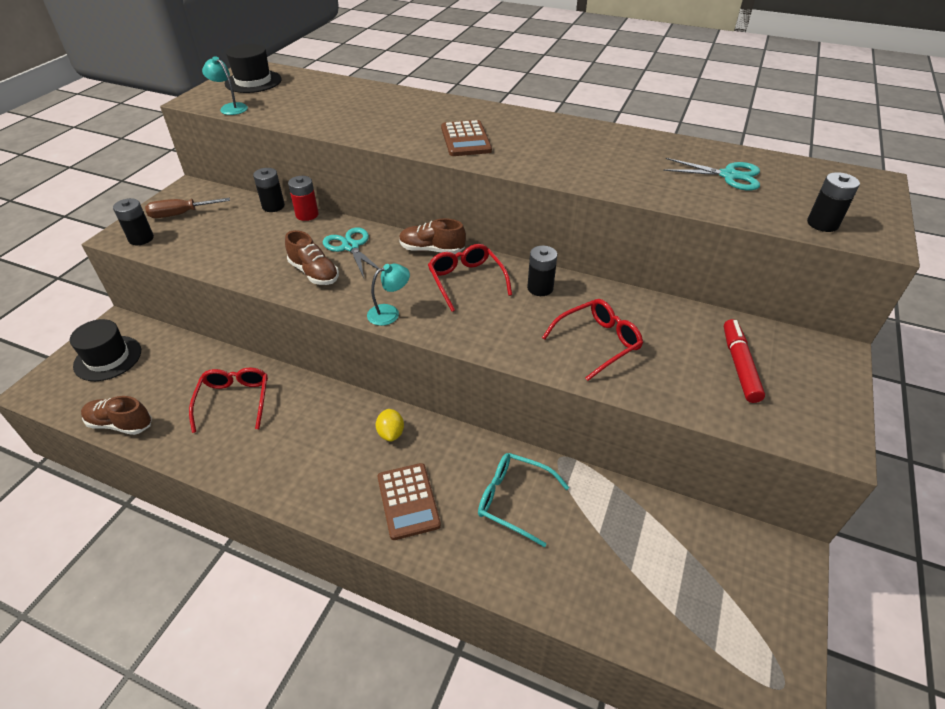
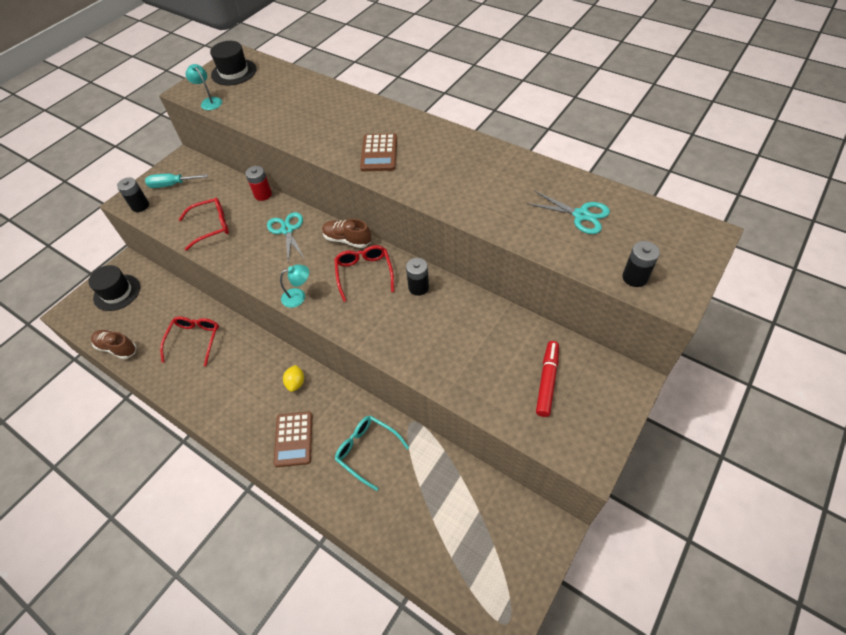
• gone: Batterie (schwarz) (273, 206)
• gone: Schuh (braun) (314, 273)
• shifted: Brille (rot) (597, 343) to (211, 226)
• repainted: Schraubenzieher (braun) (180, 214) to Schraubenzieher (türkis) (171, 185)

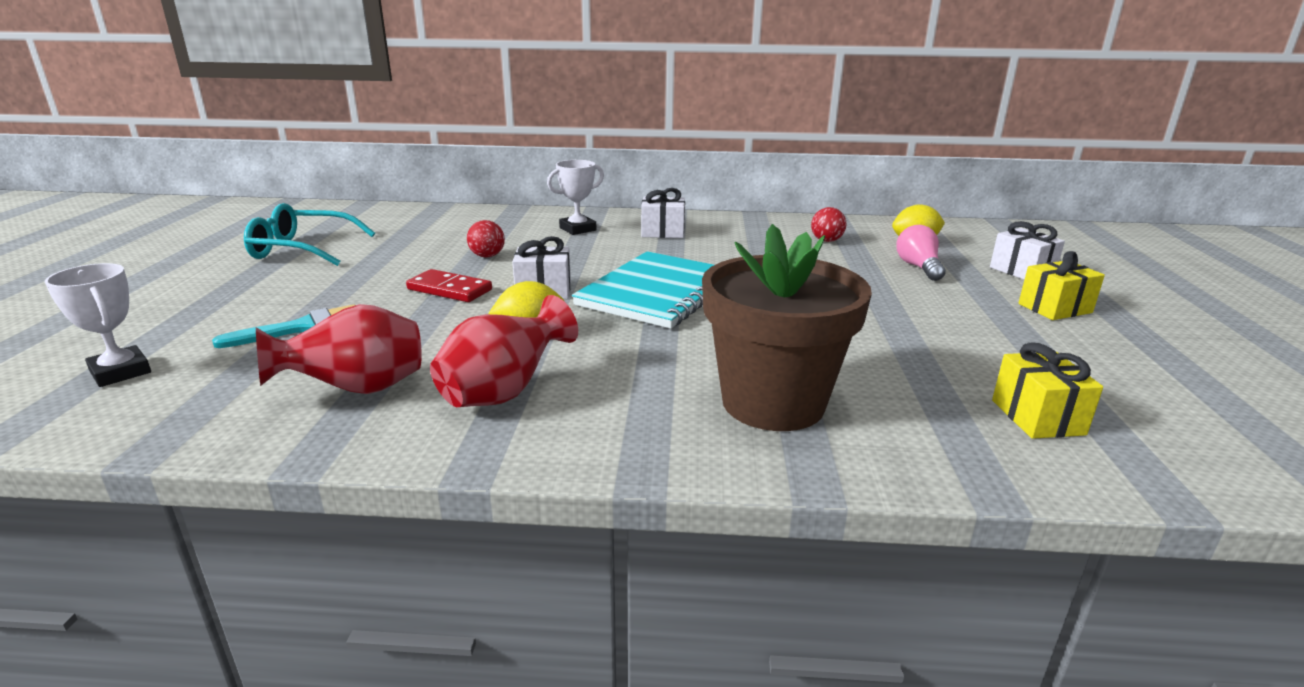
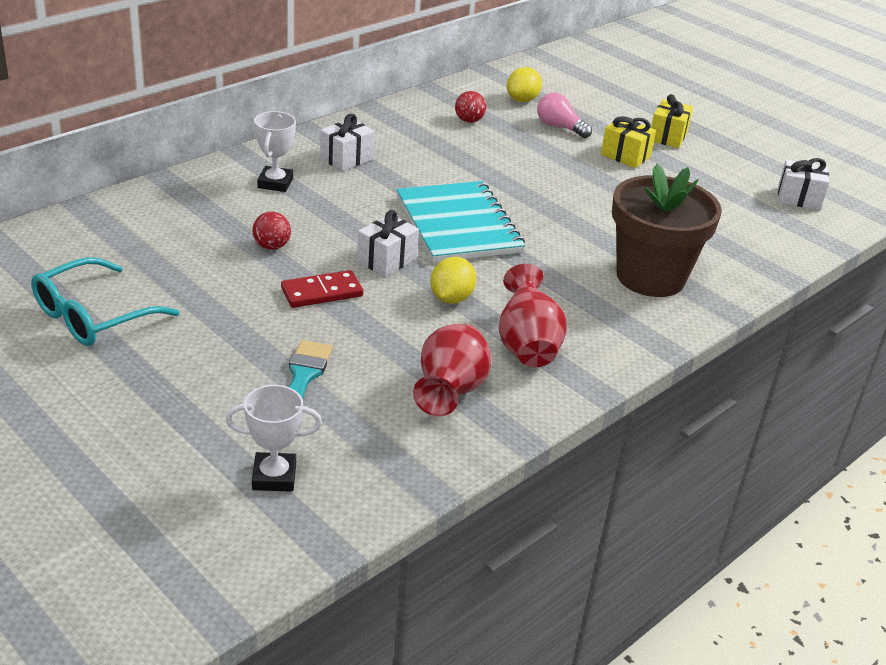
• shifted: Geschenk (weiß) (1021, 271) to (798, 198)
• shifted: Geschenk (gelb) (1037, 417) to (625, 156)

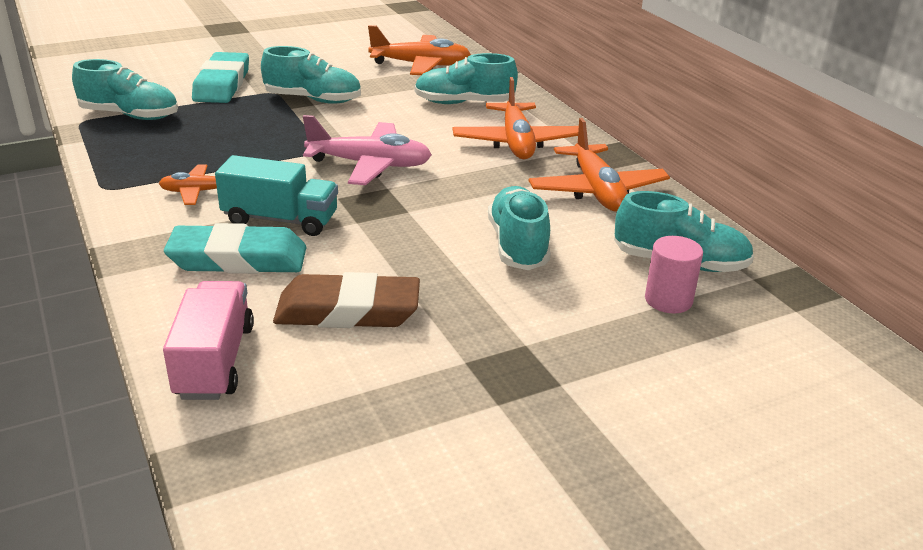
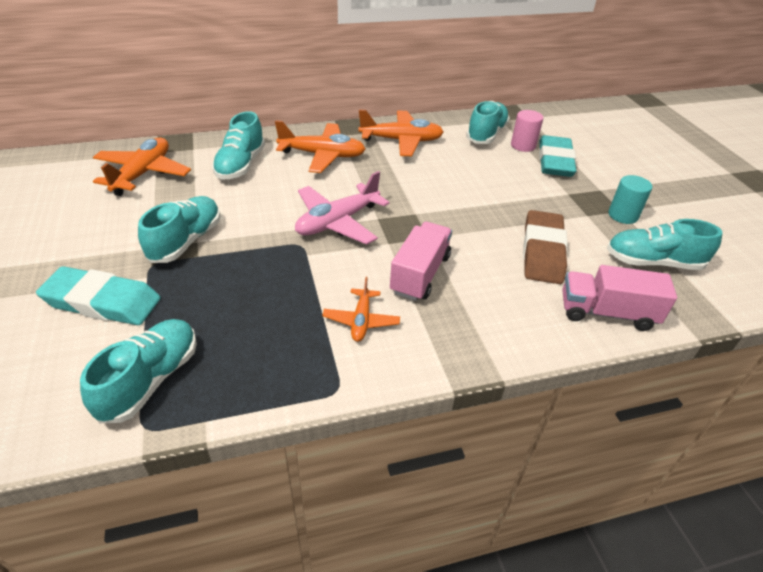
• new: Vollzylinder (türkis) (623, 215)
• shifted: Radiergummi (türkis) (238, 259) to (555, 161)
• shifted: Schuh (türkis) (518, 245) to (653, 262)
• repainted: Lastwagen (türkis) (280, 220) to Lastwagen (rosa) (420, 274)
• rotated: Flugzeug (rosa) (370, 165) = (337, 222) 150 degrees counterclockwise

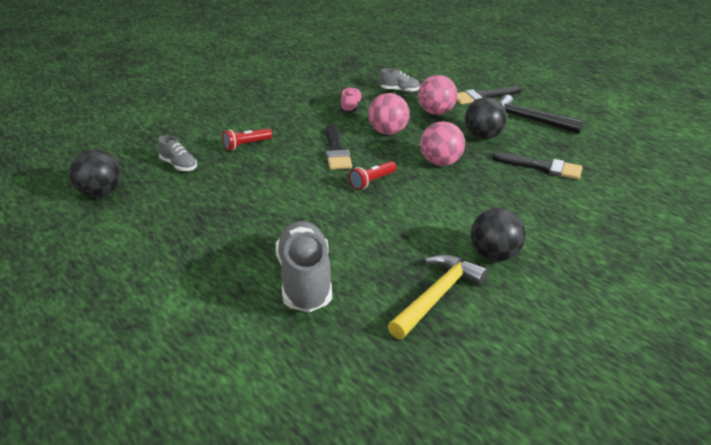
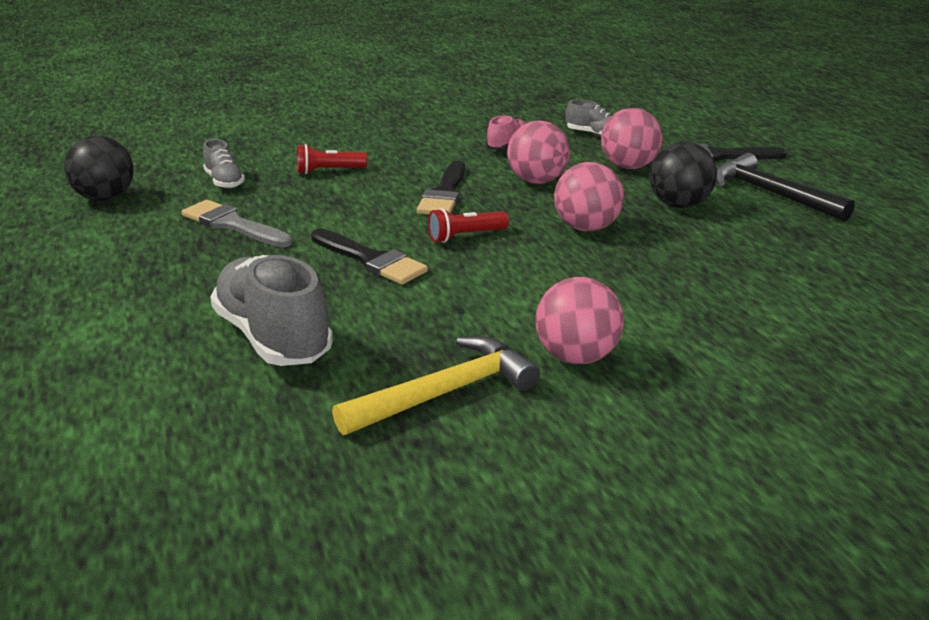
• new: Pinsel (grau) (233, 225)
• shifted: Pinsel (schwarz) (542, 167) to (371, 260)
• repainted: Ball (schwarz) (494, 255) to Ball (rosa) (576, 357)
• rotated: Schuh (grau) (304, 280) = (273, 337) 45 degrees counterclockwise

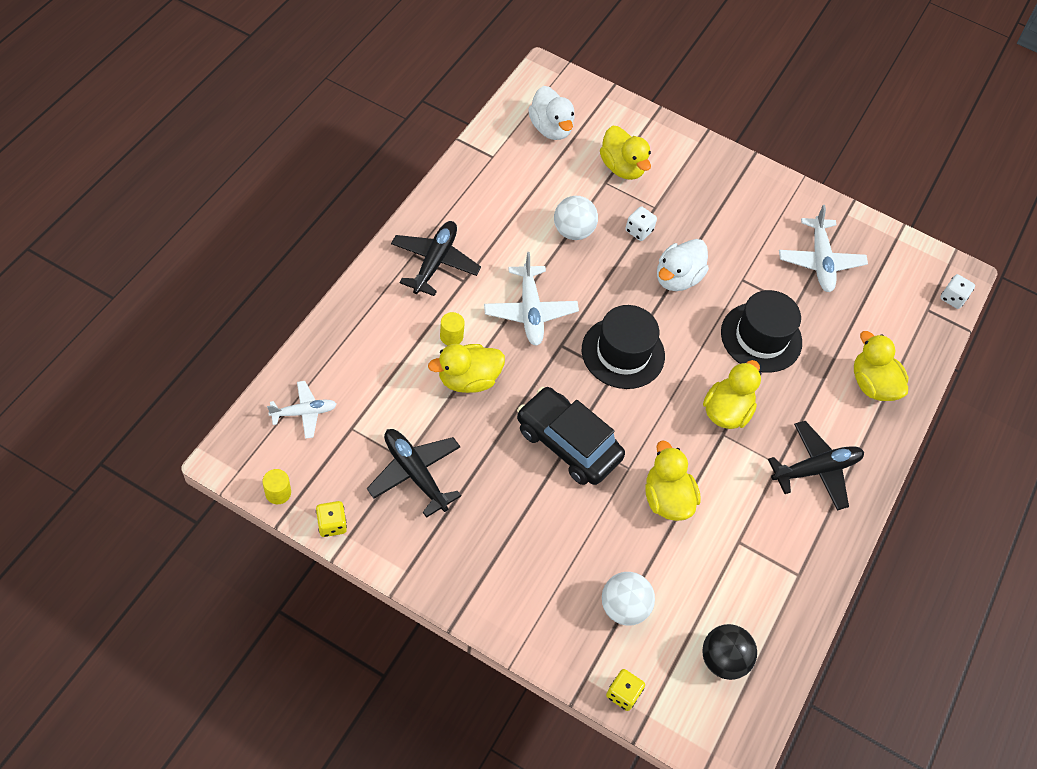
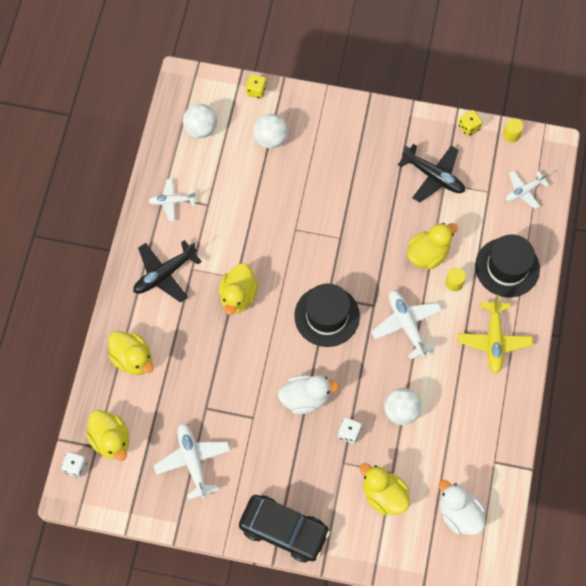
• new: Flugzeug (weiß) (172, 201)
• shifted: Auto (schwarz) (568, 443) to (284, 530)
• shifted: Ente (gelb) (666, 498) to (111, 440)
• shifted: Hut (schwarz) (761, 337) to (507, 267)
• repainted: Flugzeug (schwarz) (434, 262) to Flugzeug (gelb) (494, 340)
• repainted: Ball (schwarz) (723, 659) to Ball (weiß) (201, 129)
• rotated: Ente (weiß) (677, 278) = (305, 398) 60 degrees clockwise

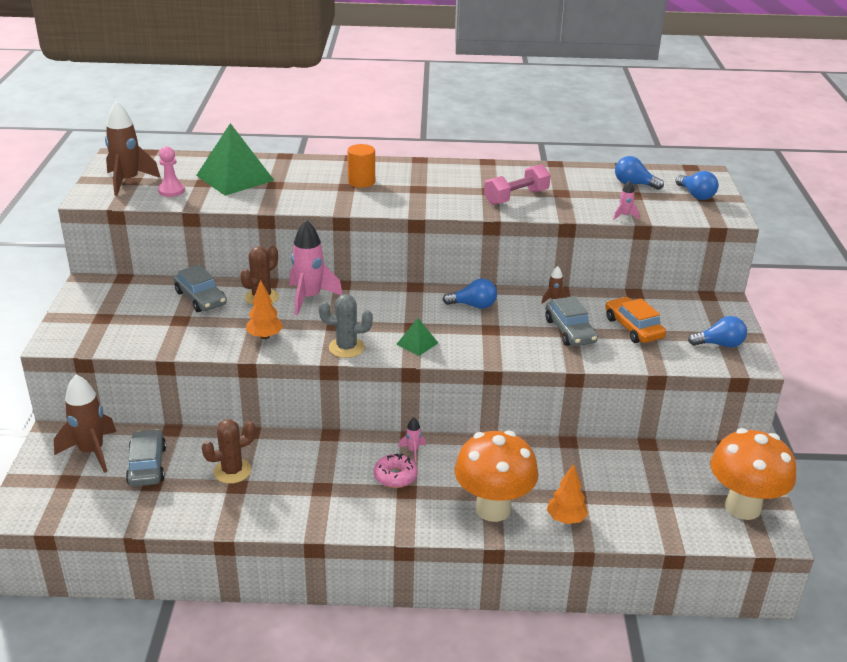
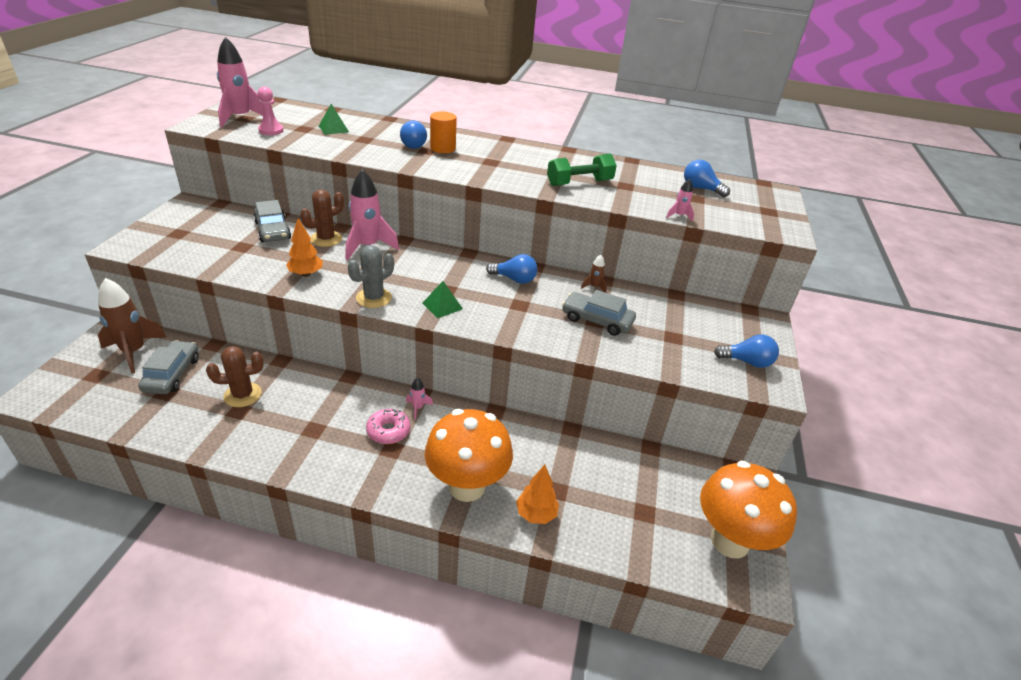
• gone: Auto (orange) (633, 328)
• shifted: Glühbirne (blau) (696, 195) to (412, 145)
• repainted: Rakete (braun) (128, 181) to Rakete (rosa) (241, 118)
• repainted: Hantel (rosa) (516, 197) to Hantel (grün) (579, 183)
• rotated: Kaktus (grau) (346, 348) = (374, 298) 60 degrees counterclockwise
• rotated: Auto (grau) (570, 331) = (597, 320) 120 degrees clockwise
• scaled: Pyramide (grün) (235, 178) = (333, 129) x0.48

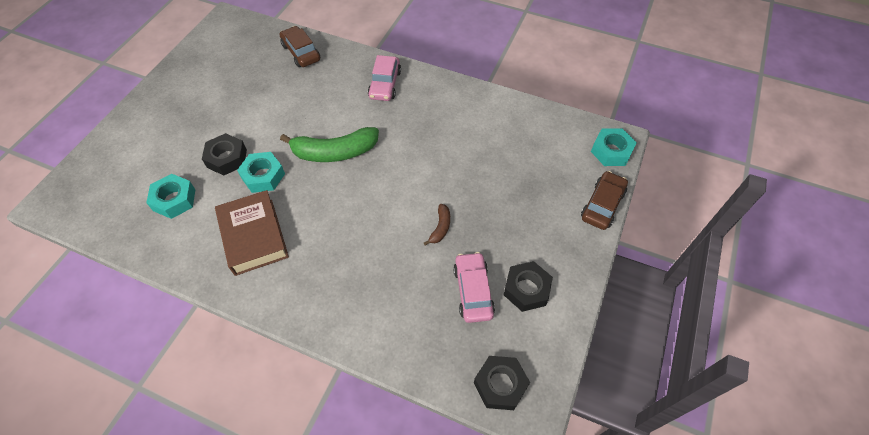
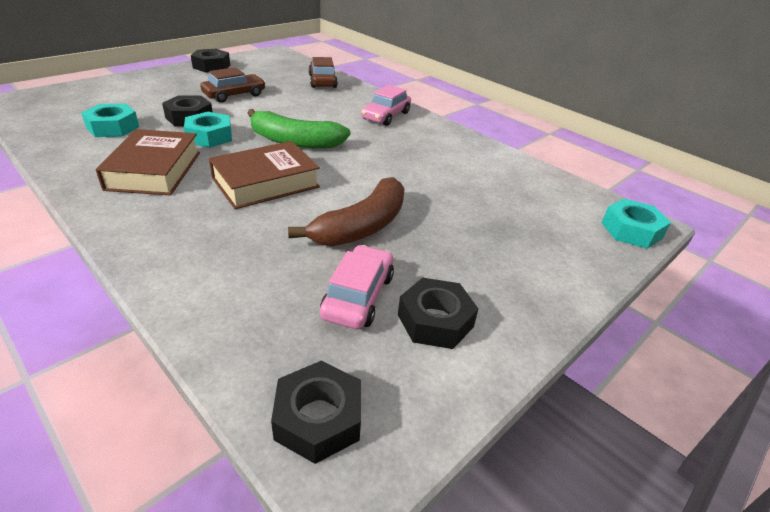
• new: Sechskantmutter (schwarz) (211, 66)
• new: Buch (braun) (266, 183)
• shifted: Auto (braun) (602, 205) to (234, 95)
• scaled: Banane (braun) (440, 227) = (362, 226) x2.12

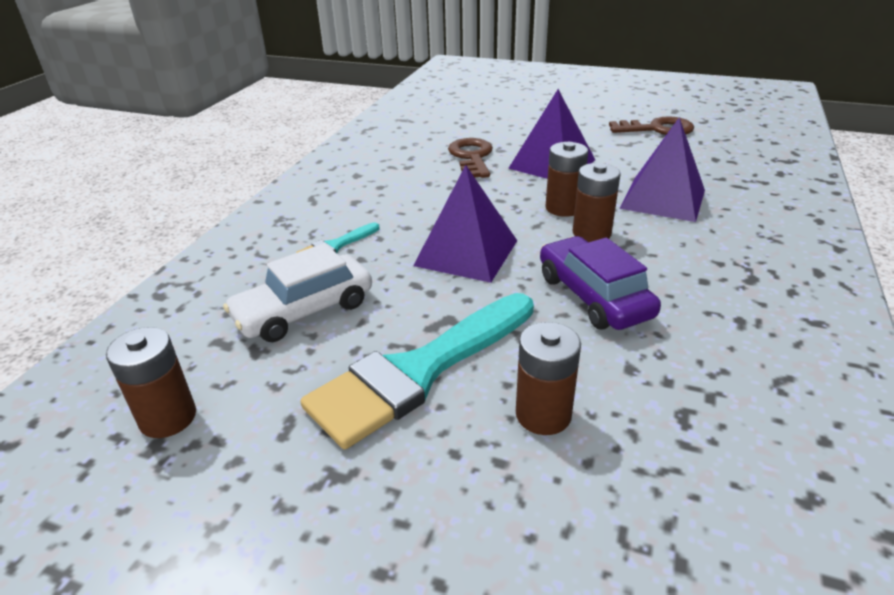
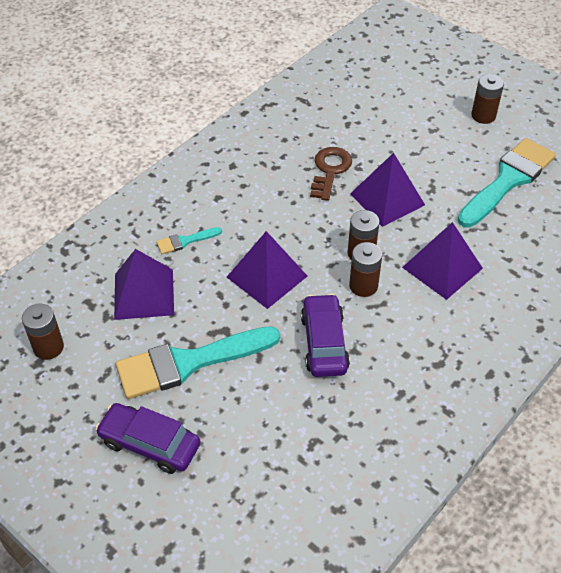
• new: Auto (lila) (150, 444)
• shifted: Batterie (braun) (543, 414) to (483, 116)
• swapped: Auto (weiß) (304, 310) to Pyramide (lila) (144, 294)
• swapped: Schlüssel (braun) (657, 129) to Pinsel (türkis) (508, 180)

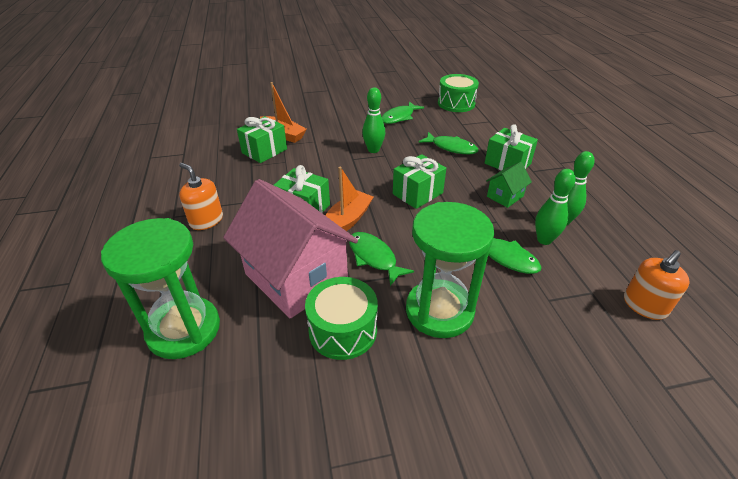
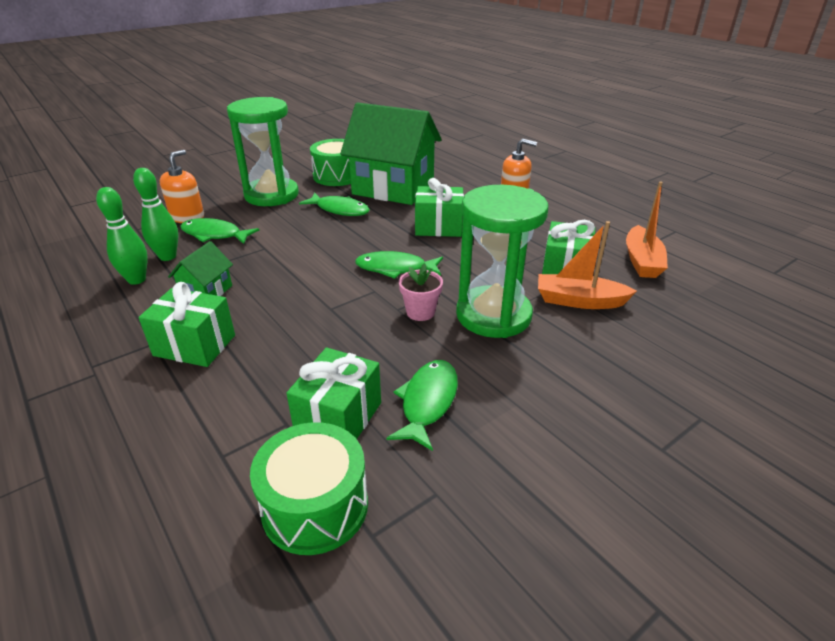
• shifted: Sanduhr (grün) (184, 329) to (493, 315)
• shifted: Boot (orange) (347, 221) to (642, 261)
• shifted: Geschenk (grün) (417, 193) to (338, 418)
• shifted: Fisch (grün) (451, 148) to (395, 268)
• shifted: Seifenspender (orange) (644, 305) to (187, 217)
• swapped: Bowlingkegel (grün) (373, 150) to Blumentopf (rosa) (420, 312)
• repainted: Haus (rosa) (296, 277) to Haus (grün) (393, 188)

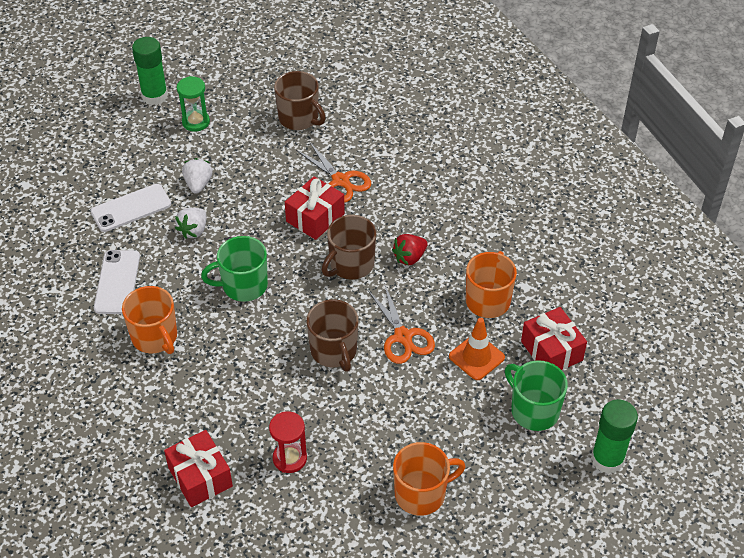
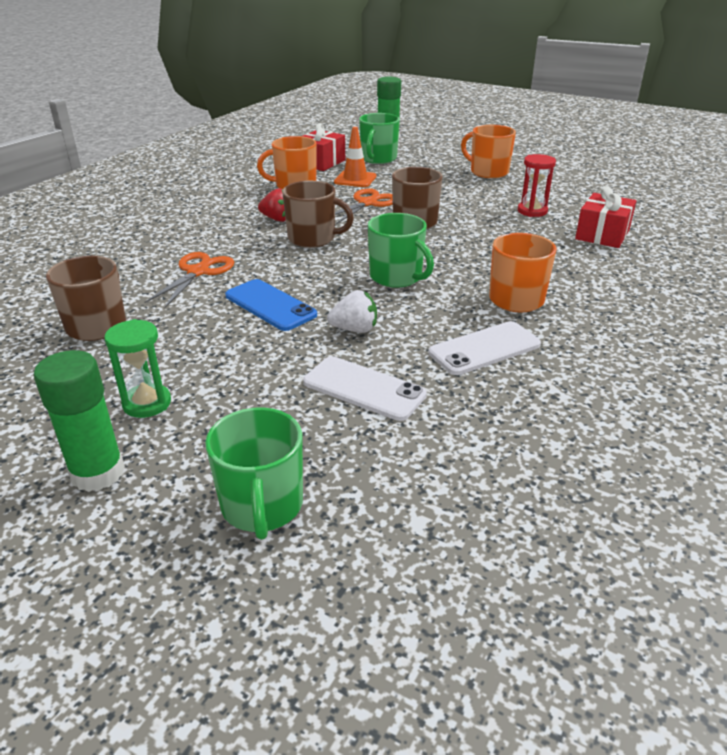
• gone: Erdbeere (weiß) (198, 184)
• gone: Geschenk (rot) (315, 218)
• new: Tasse (grün) (262, 506)
• new: Handy (blau) (270, 305)

